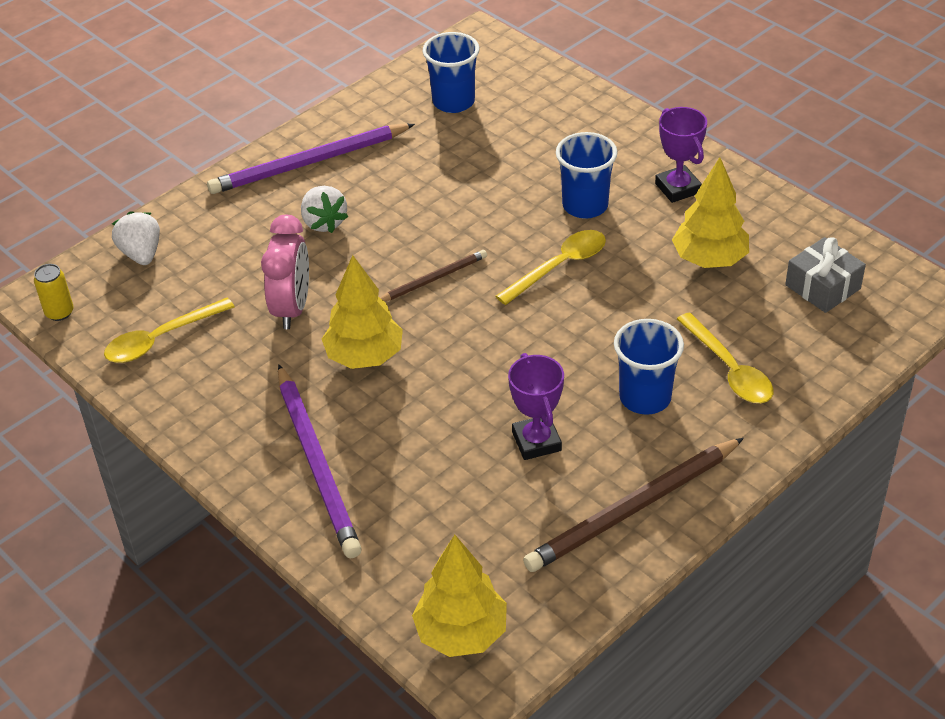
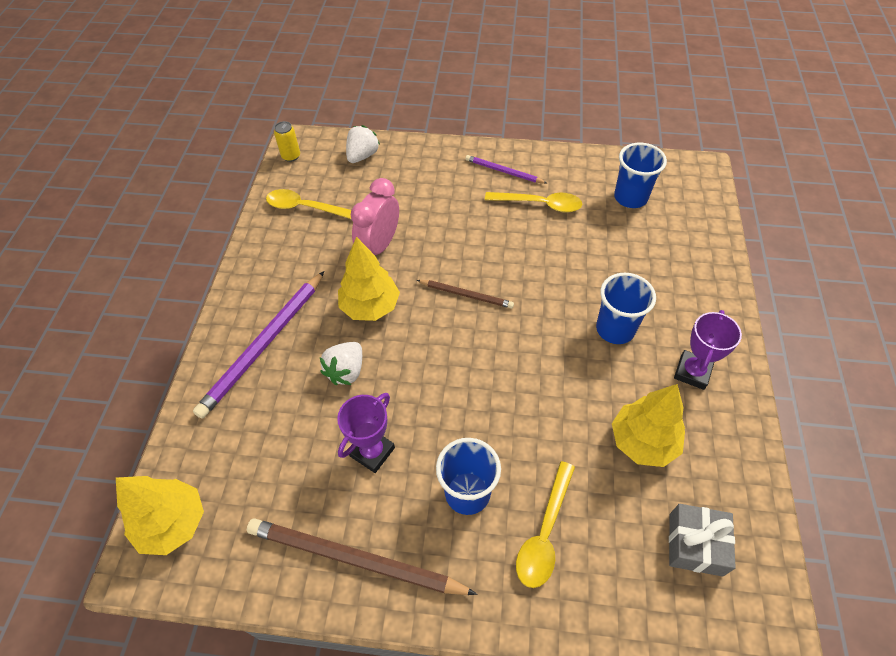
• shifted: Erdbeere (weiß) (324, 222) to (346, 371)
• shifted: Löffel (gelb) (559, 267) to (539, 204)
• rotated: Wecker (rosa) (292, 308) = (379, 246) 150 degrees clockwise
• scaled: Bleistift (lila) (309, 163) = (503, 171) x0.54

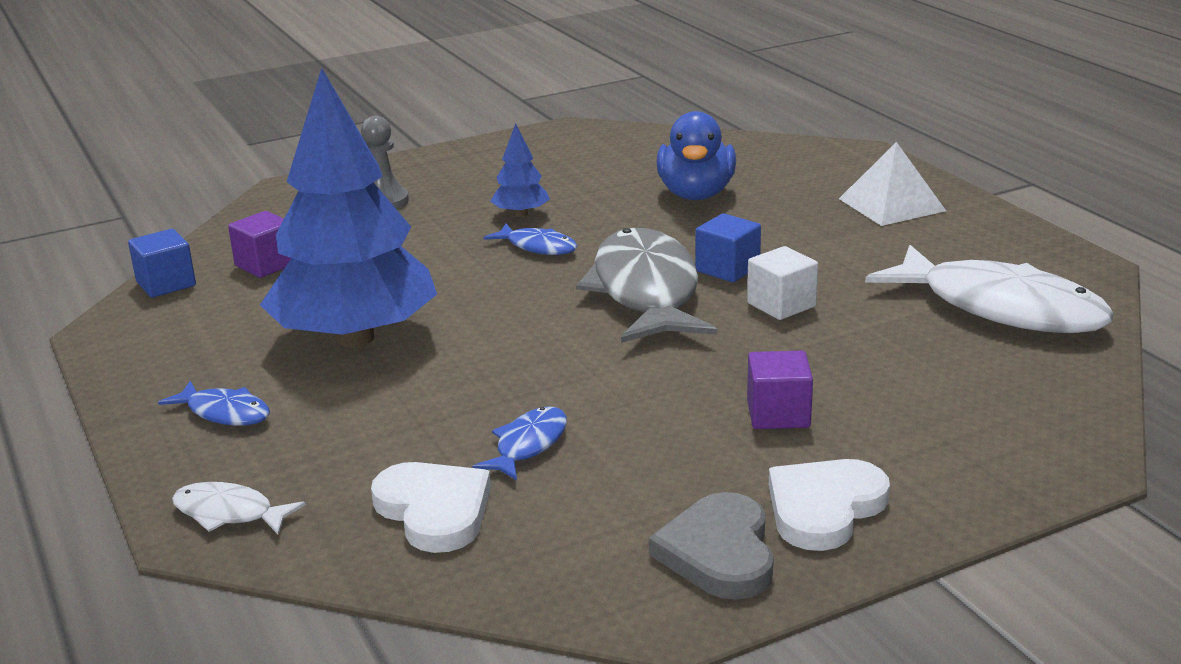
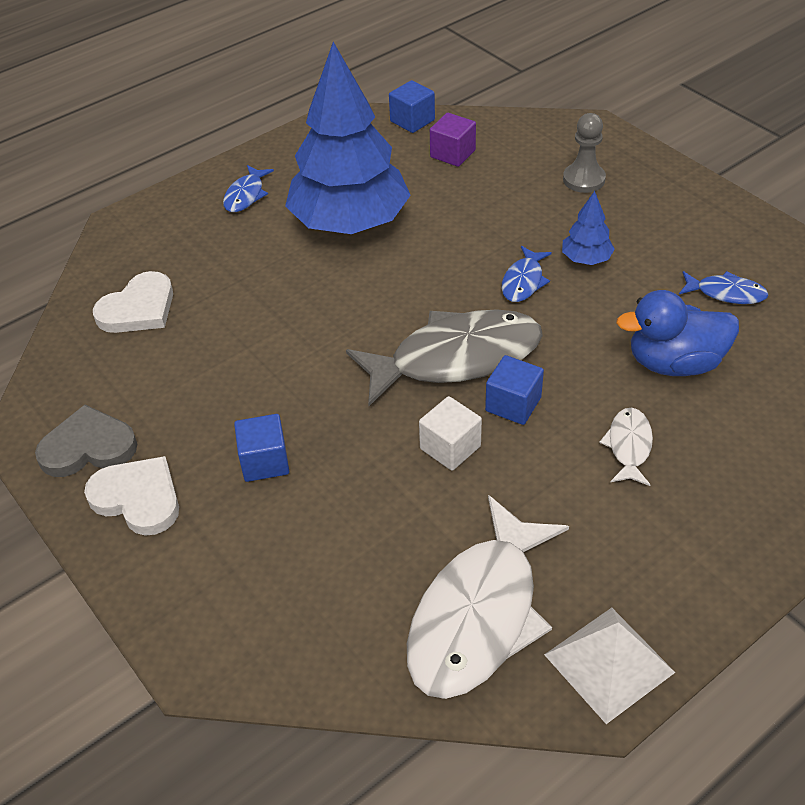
• shifted: Fisch (weiß) (229, 513) to (629, 446)
• shifted: Fisch (blau) (528, 445) to (726, 293)
• shifted: Pyramide (weiß) (891, 204) to (609, 663)
• repainted: Kubus (lila) (778, 414) to Kubus (blau) (265, 462)

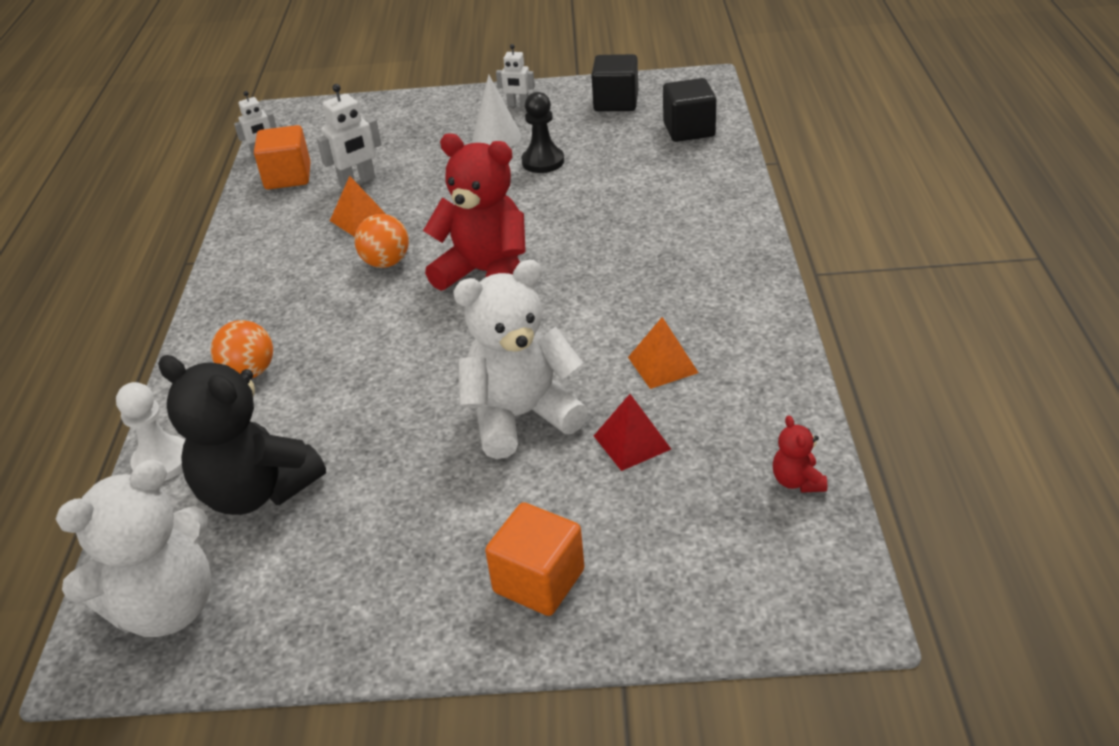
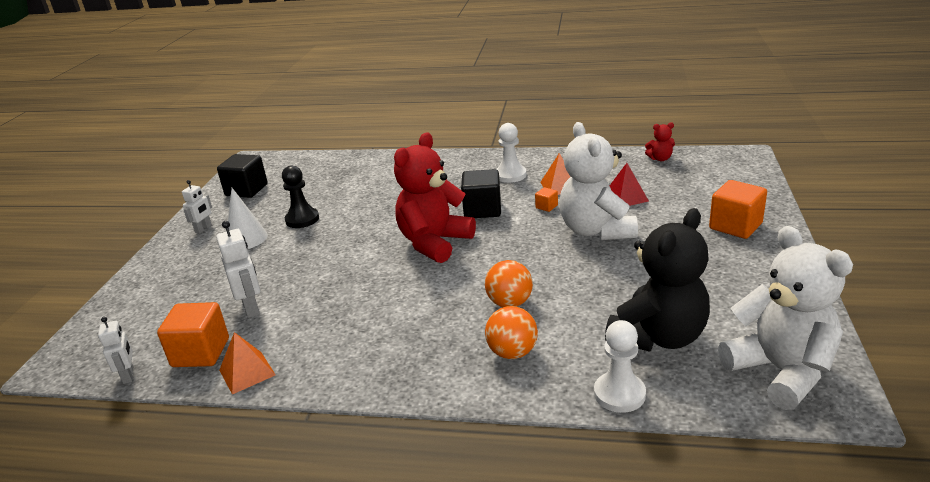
• new: Bauer (weiß) (510, 175)
• new: Kubus (orange) (546, 207)
• shifted: Pyramide (orange) (359, 219) to (247, 372)
• shifted: Ball (orange) (386, 262) to (509, 303)
• shifted: Kubus (schwarz) (689, 130) to (482, 210)

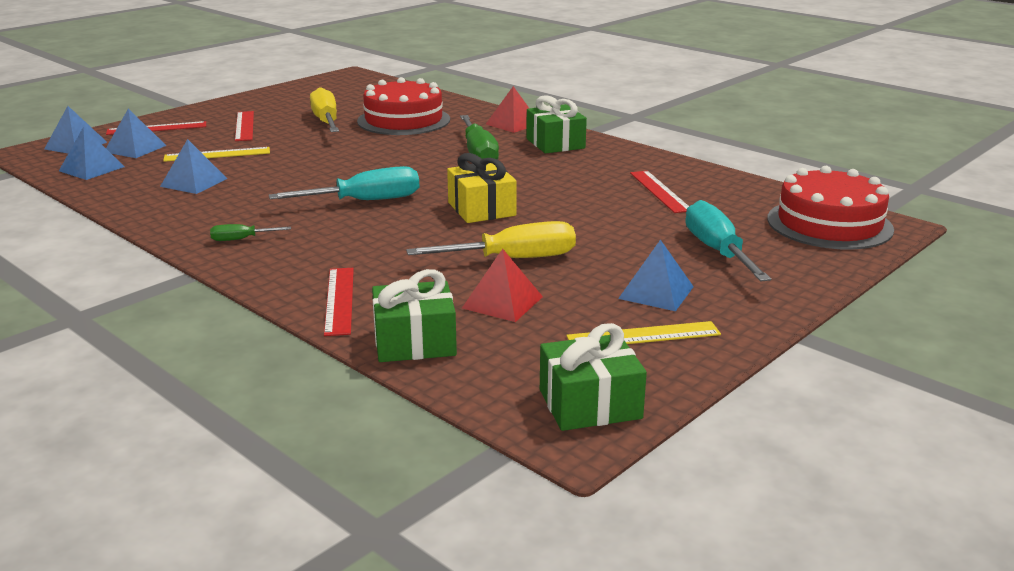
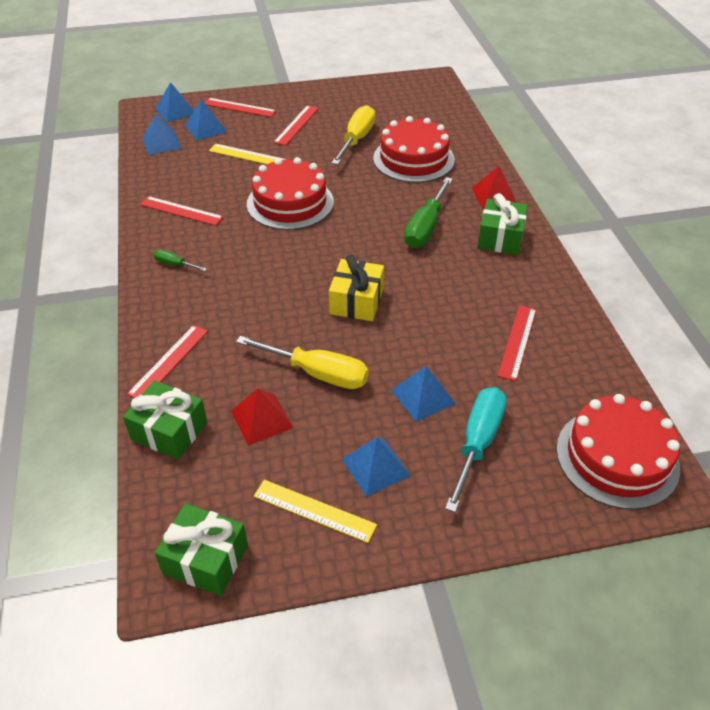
• gone: Schraubenzieher (türkis) (364, 201)
• new: Lineal (rot) (181, 211)
• new: Kuchen (rot) (290, 203)
• shifted: Pyramide (blau) (194, 182) to (423, 396)

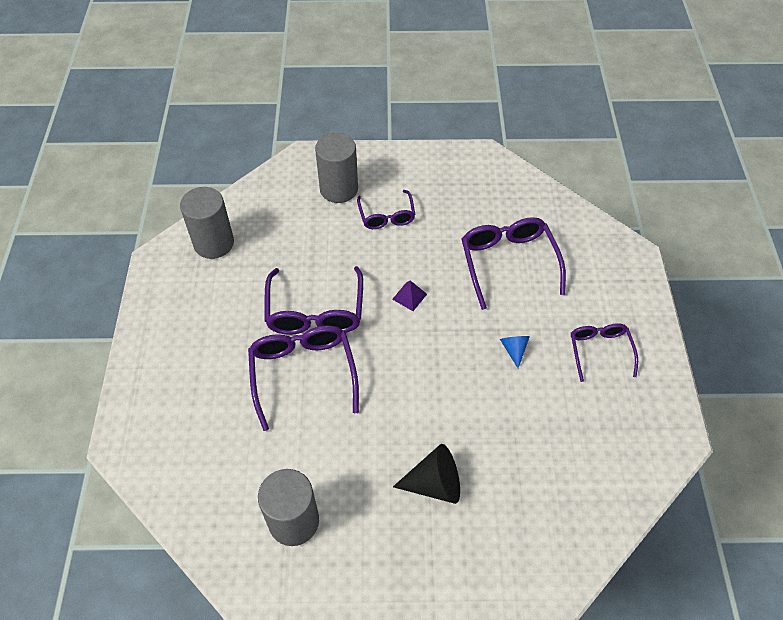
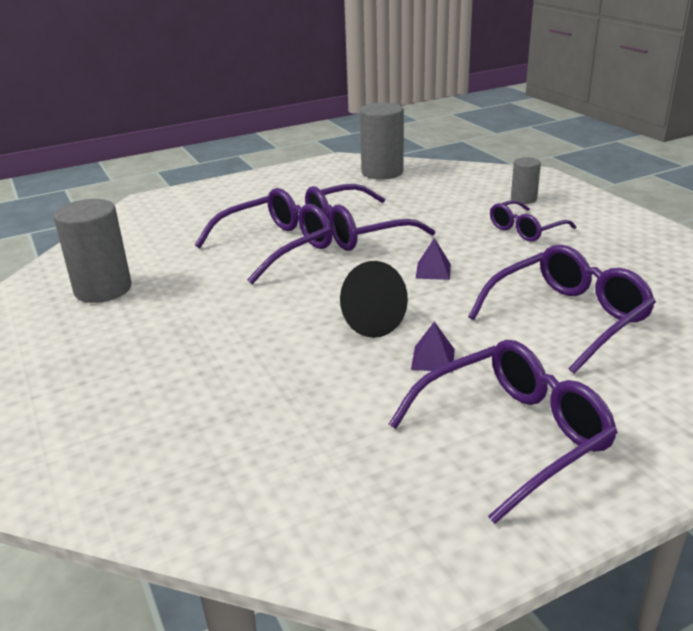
• shifted: Kegel (schwarz) (434, 484) to (366, 321)
• swapped: Kegel (blau) (514, 350) to Pyramide (lila) (433, 359)
• scaled: Vollzylinder (grau) (339, 189) = (523, 199) x0.55
• scaled: Brille (lila) (600, 351) = (512, 435) x1.63

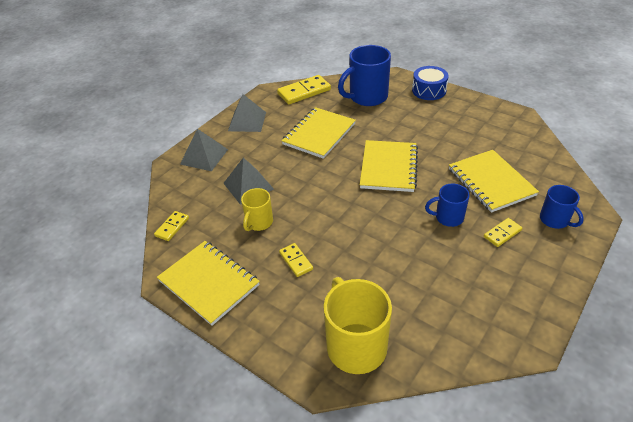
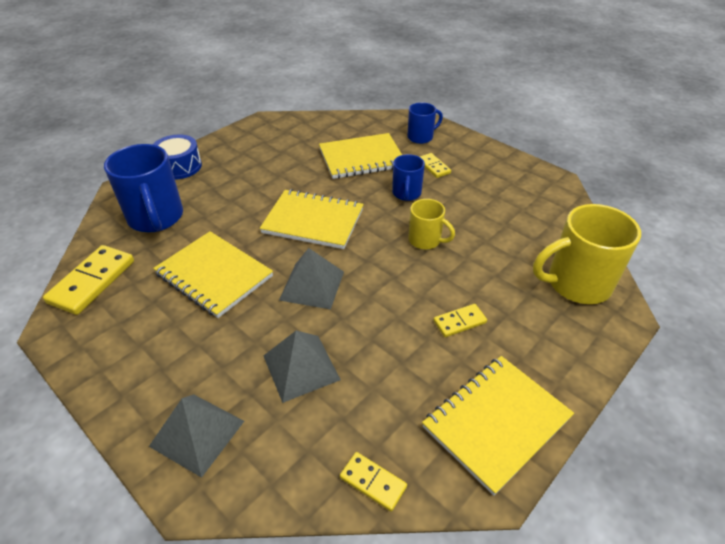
• shifted: Pyramide (grau) (247, 121) to (312, 285)
• shifted: Tasse (gelb) (259, 222) to (425, 240)
• rotated: Dominostein (gelb) (304, 92) = (92, 281) 45 degrees clockwise

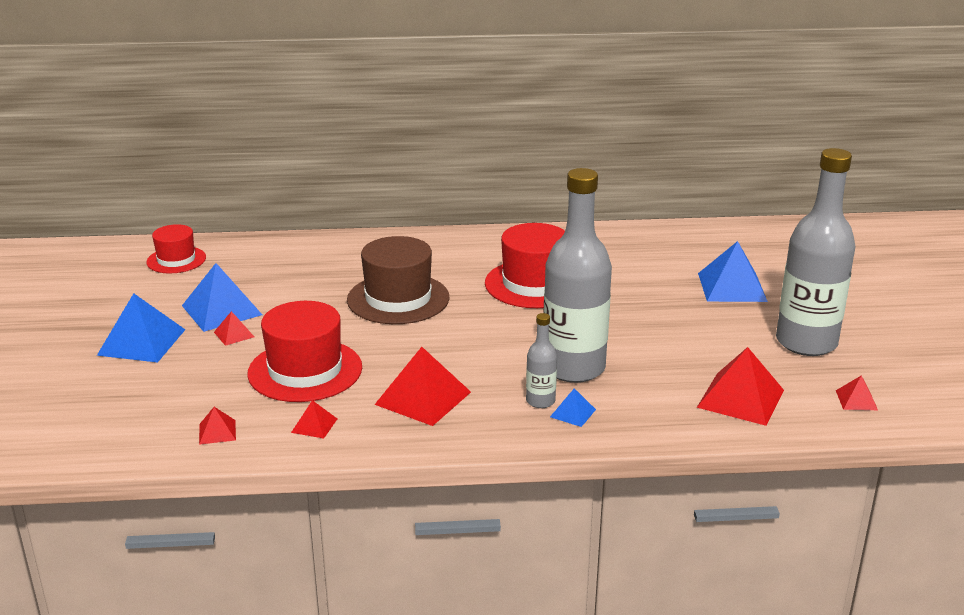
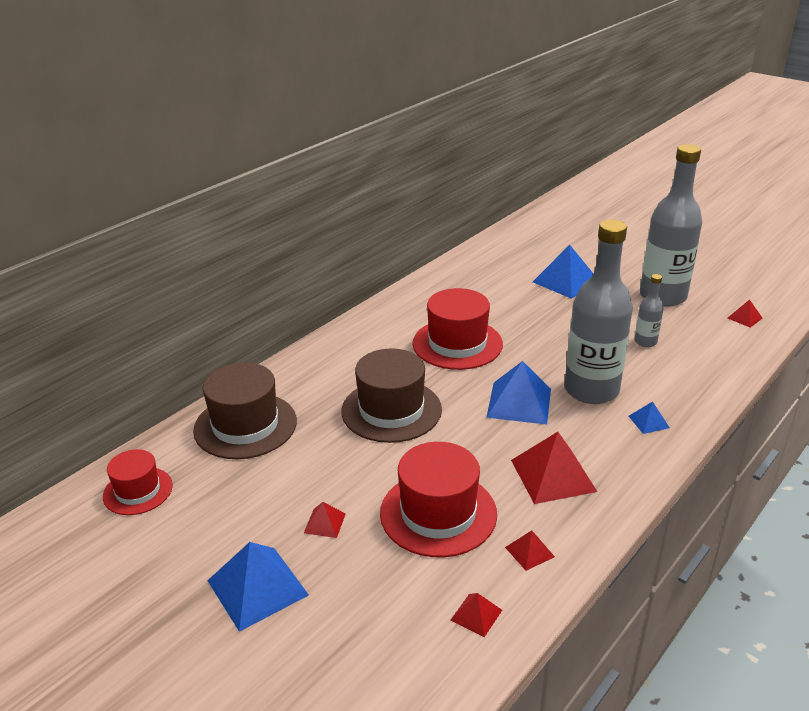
• gone: Pyramide (rot) (741, 398)
• new: Hut (braun) (245, 425)
• shifted: Pyramide (blau) (222, 310) to (519, 402)
• shifted: Flasche (grau) (540, 401) to (645, 342)

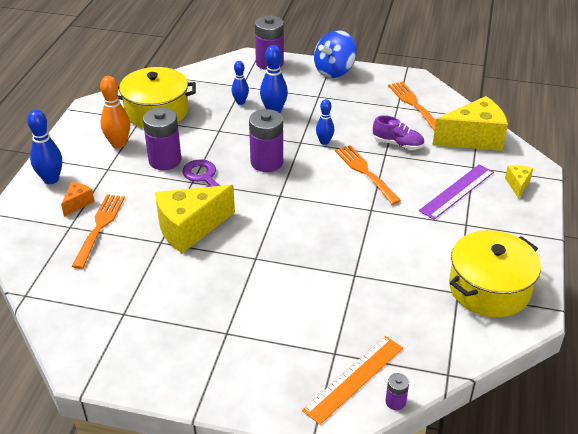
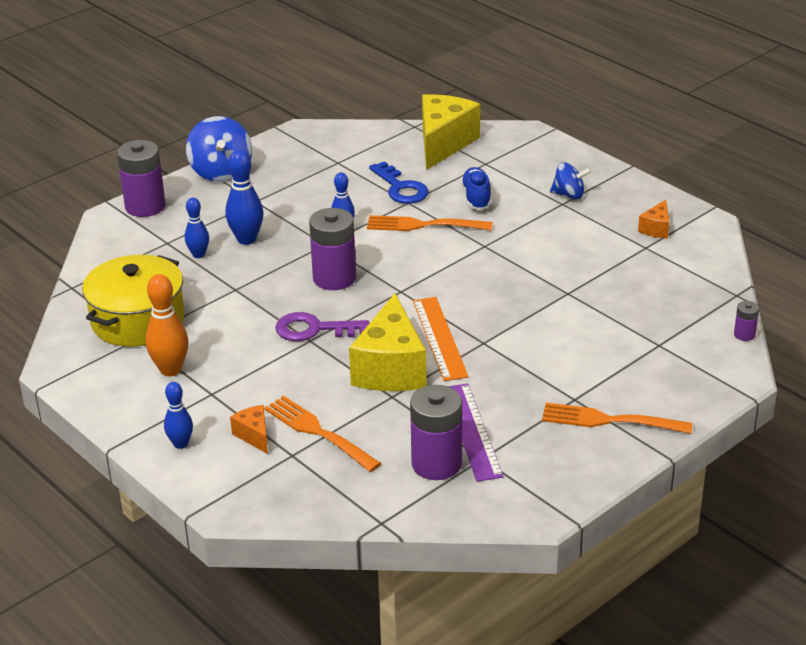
• gone: Käse (gelb) (517, 185)
• new: Schuh (blau) (476, 198)
• new: Kreisel (blau) (569, 195)
• shifted: Batterie (lila) (165, 160) to (436, 464)
• shifted: Lineal (orange) (354, 378) to (440, 338)
• shifted: Gabel (orange) (414, 105) to (610, 420)
• shifted: Lineal (lila) (457, 191) to (471, 431)
• swapped: Schuh (lila) (398, 144) to Schlüssel (blau) (400, 188)
• swapped: Kochtopf (gelb) (489, 288) to Käse (orange) (656, 229)
• scaled: Bowlingkegel (blau) (51, 179) = (180, 444) x0.64

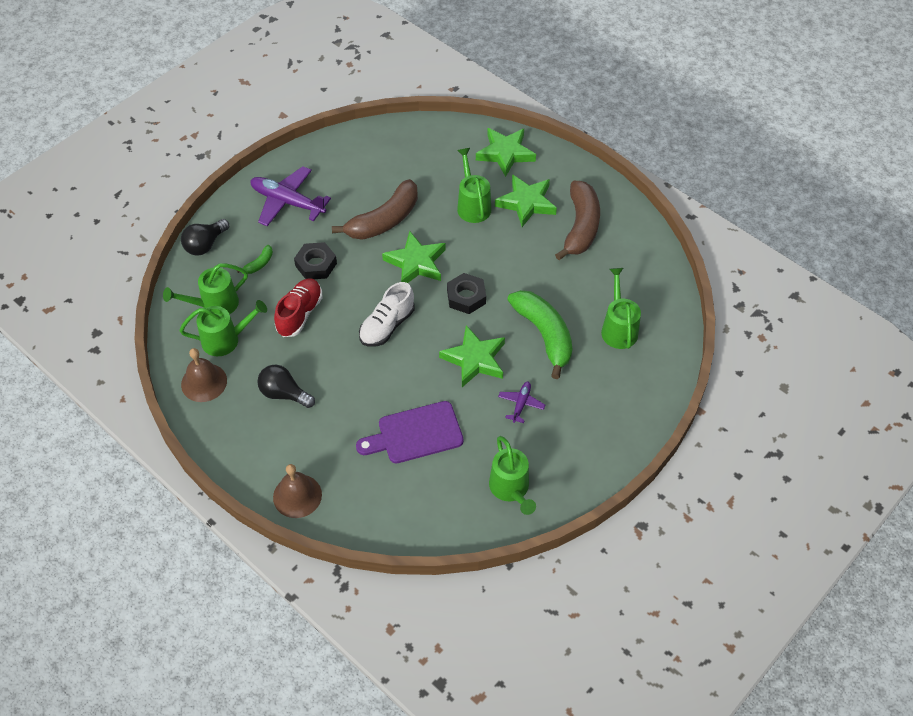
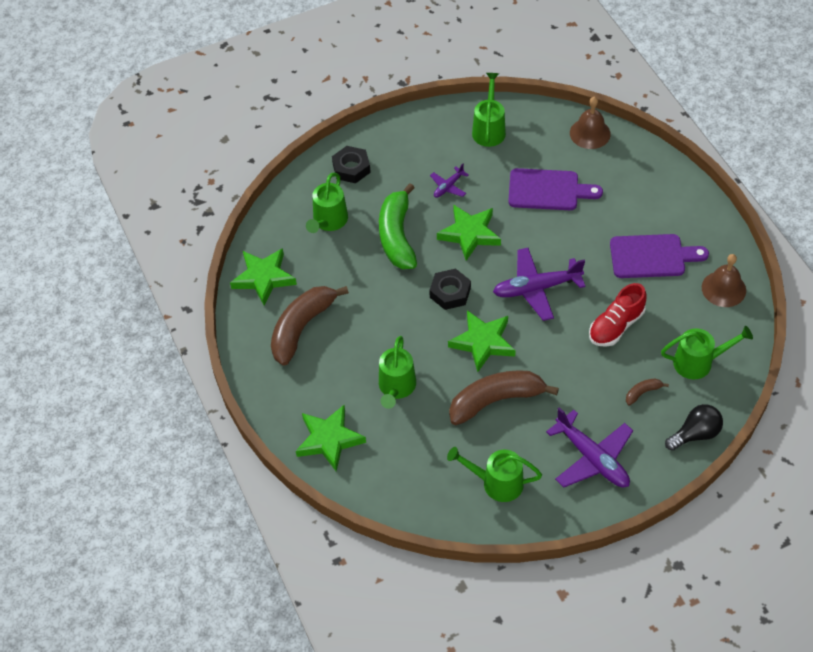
• shifted: Gießkanne (grün) (226, 339) to (496, 483)
• shifted: Glocke (braun) (297, 496) to (590, 133)
• shifted: Sechskantmutter (schwarz) (316, 264) to (351, 168)
• shifted: Stern (grün) (526, 203) to (263, 278)
• swapped: Glühbirne (schwarz) (284, 394) to Schneidebrett (lila) (652, 256)
• swapped: Schuh (weiß) (387, 326) to Flugzeug (lila) (536, 288)
• repainted: Banane (grün) (259, 264) to Banane (braun) (642, 392)

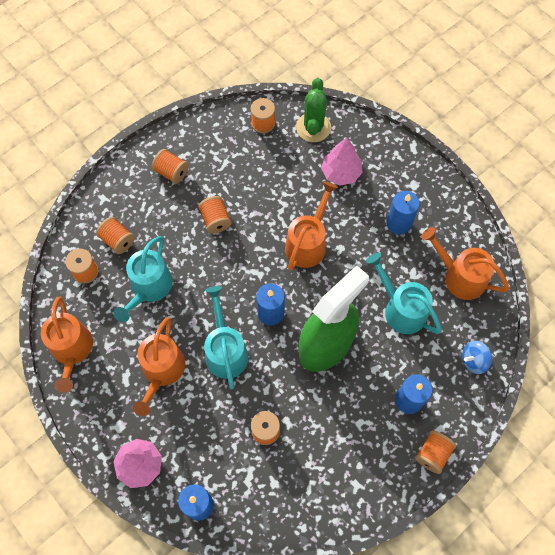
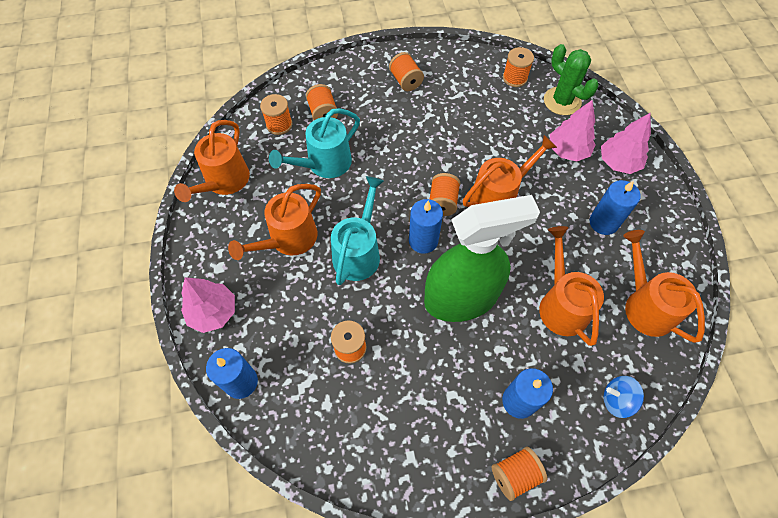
• new: Baum (rosa) (618, 163)
• shifted: Garnrolle (orange) (215, 220) to (443, 202)
• repainted: Gießkanne (türkis) (401, 309) to Gießkanne (orange) (561, 304)
• rotated: Kaktus (grün) (313, 127) = (562, 101) 75 degrees counterclockwise

